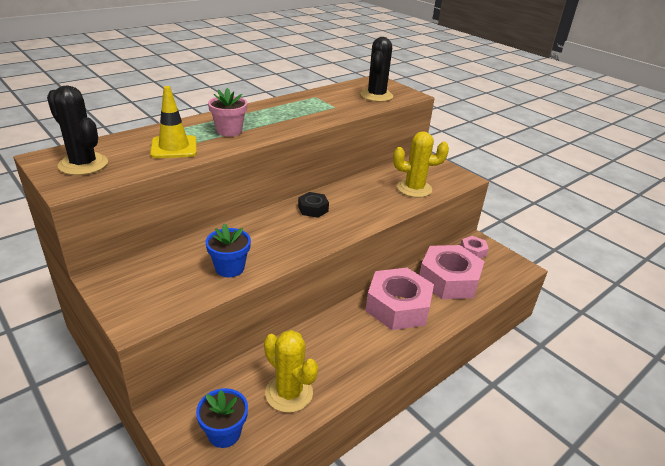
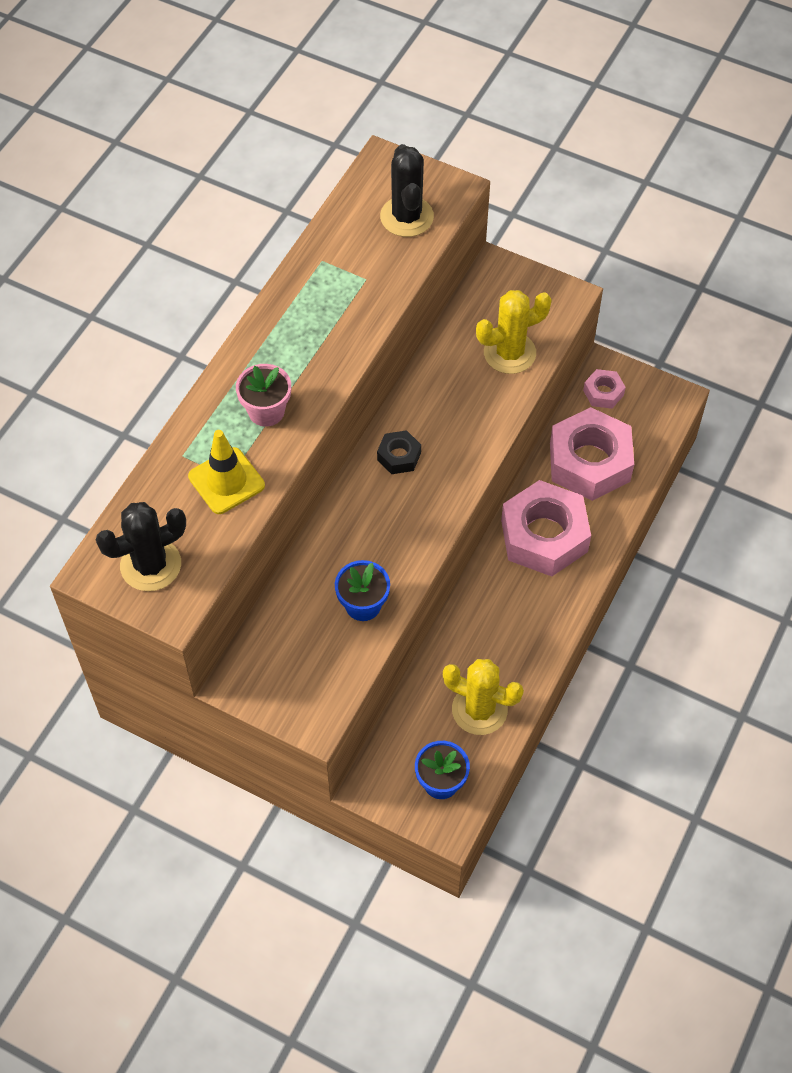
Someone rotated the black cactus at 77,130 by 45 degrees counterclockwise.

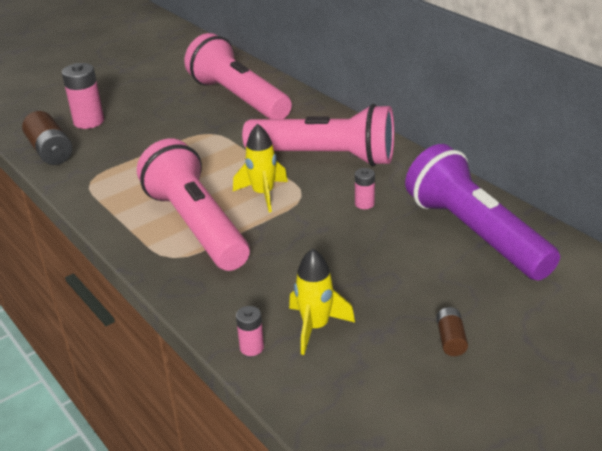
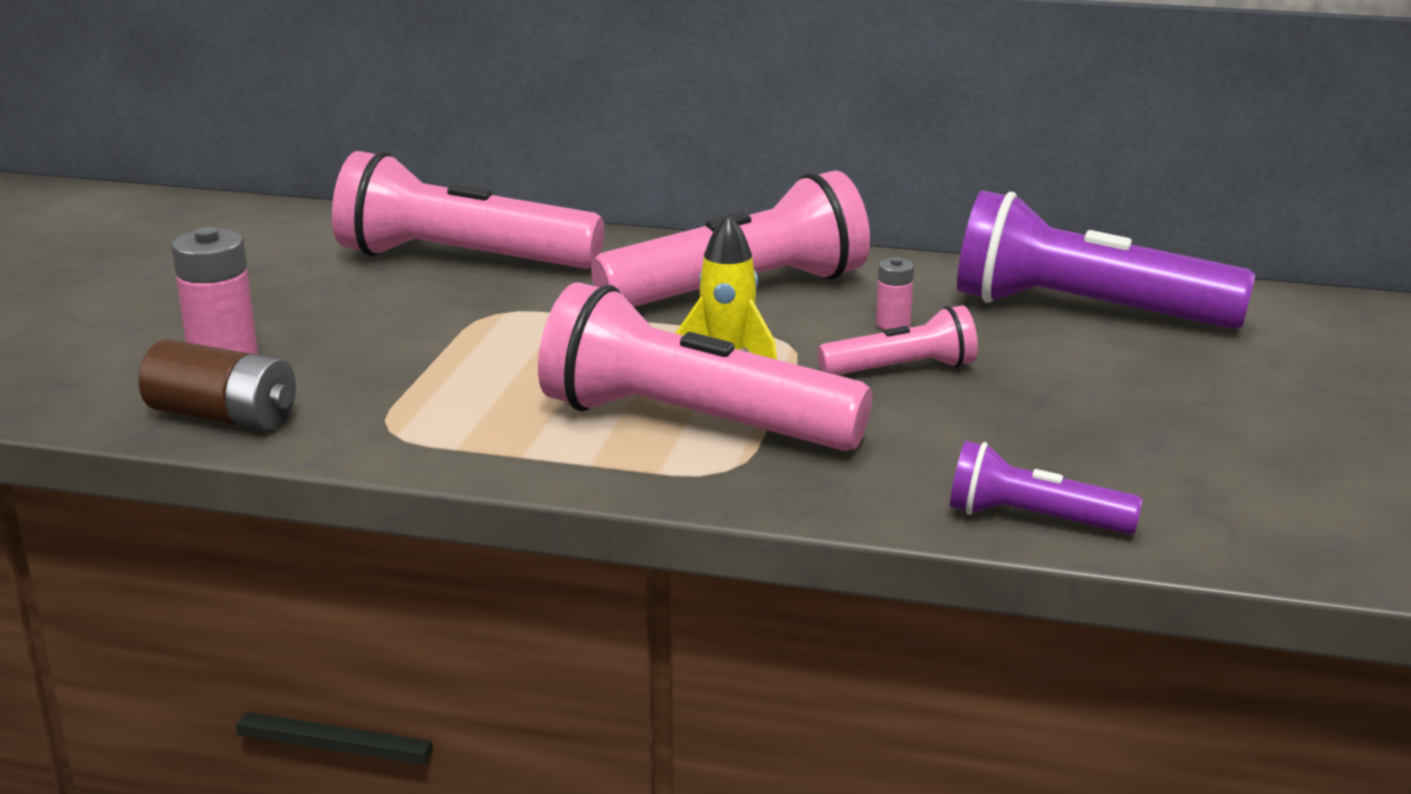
Someone took away the yellow rocket at 322,301. Someone swapped the pink battery at 250,331 for the purple flashlight at 1046,487. Someone took away the brown battery at 452,331. Someone put down the pink flashlight at 898,340.

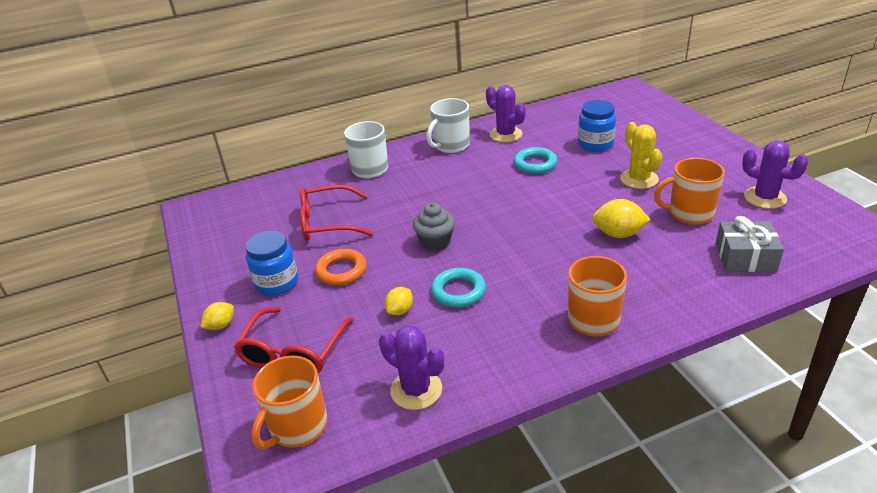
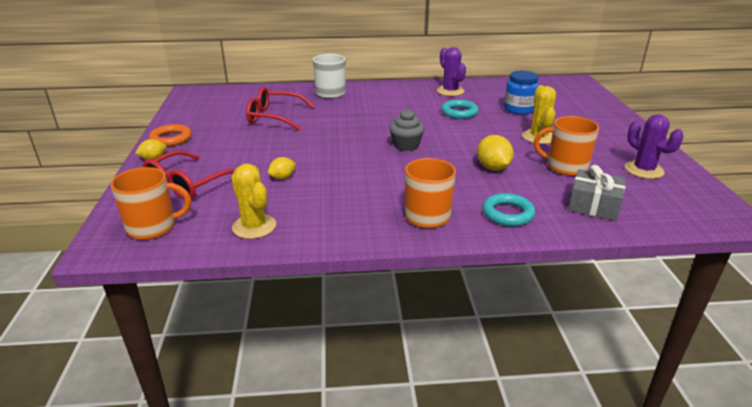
Someone took away the white mug at 448,125. Someone rotated the yellow lemon at 621,218 by 45 degrees clockwise. Someone carried the grey cupcake from 434,226 to 407,130. Someone took away the blue jar at 271,263. Someone carried the orange ring from 341,267 to 170,135. Someone carried the turquoise ring from 458,288 to 509,209. Someone repainted the purple cactus at 411,367, which became the yellow cactus at 253,201. Someone rotated the orange mug at 289,402 by 150 degrees counterclockwise.

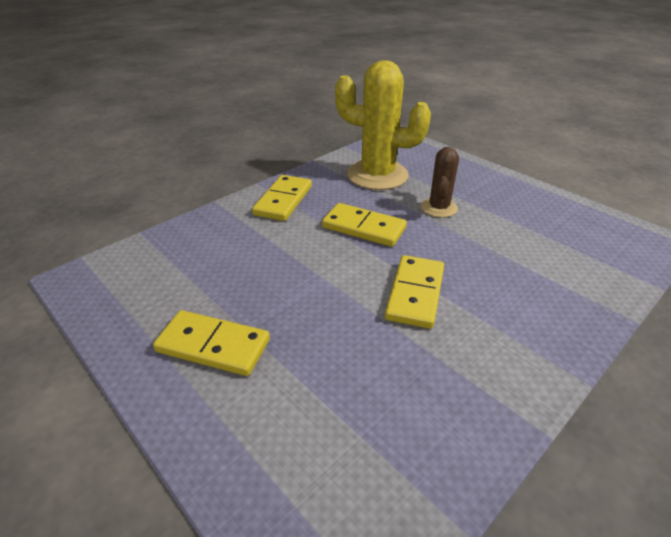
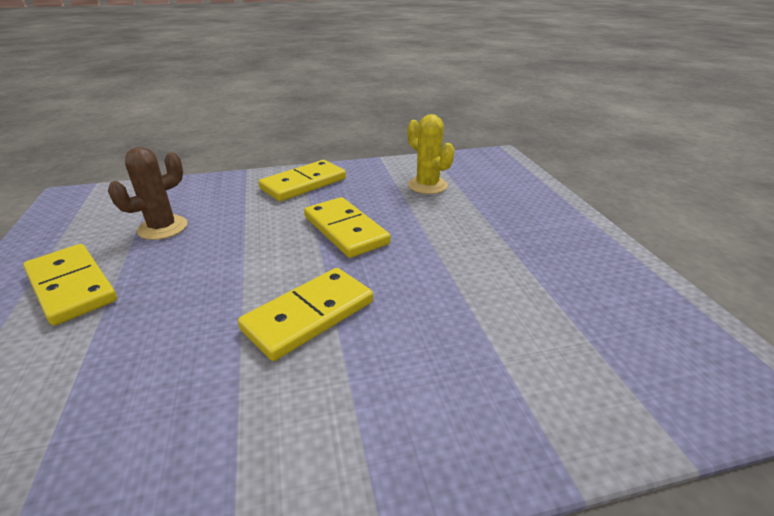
Someone scaled the yellow cactus at 383,125 by 0.53. Someone carried the brown cactus from 440,182 to 147,193.

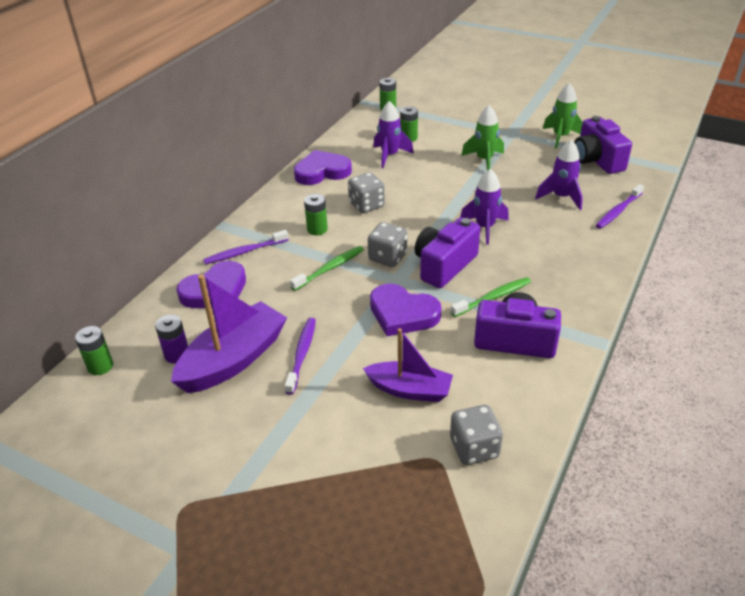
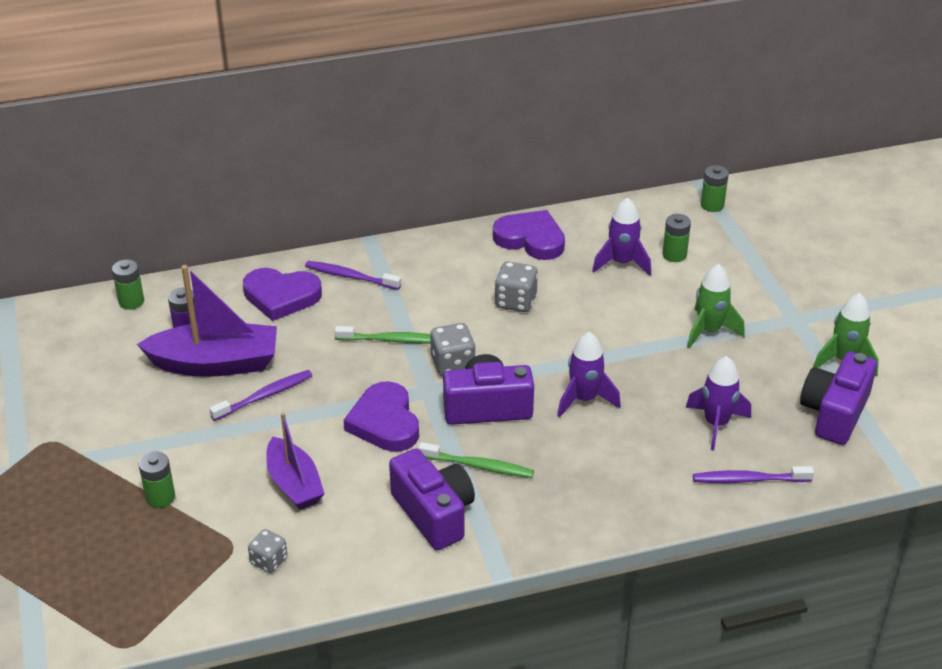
Someone carried the green battery from 316,214 to 157,480. Someone scaled the grey dice at 476,435 by 0.66.

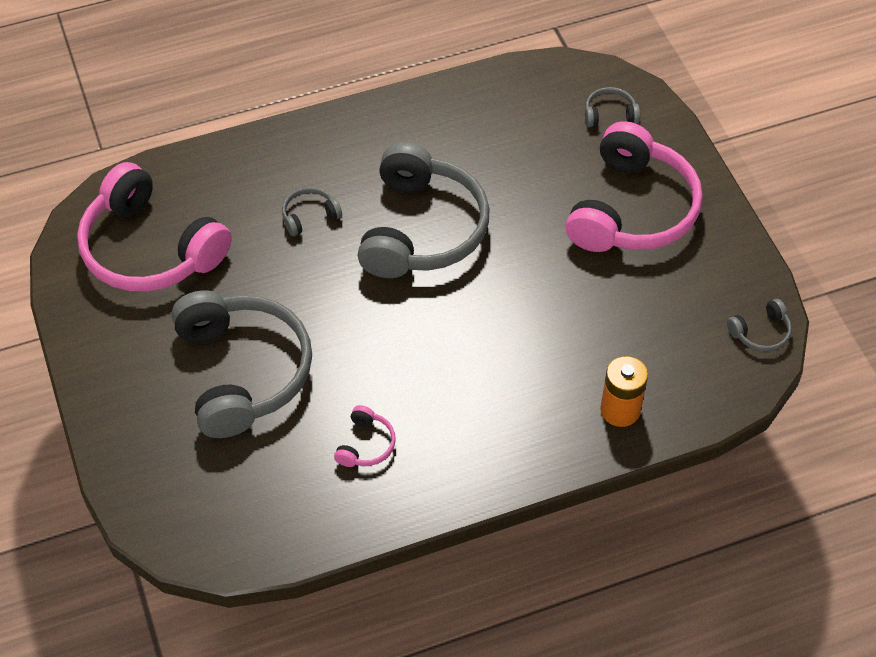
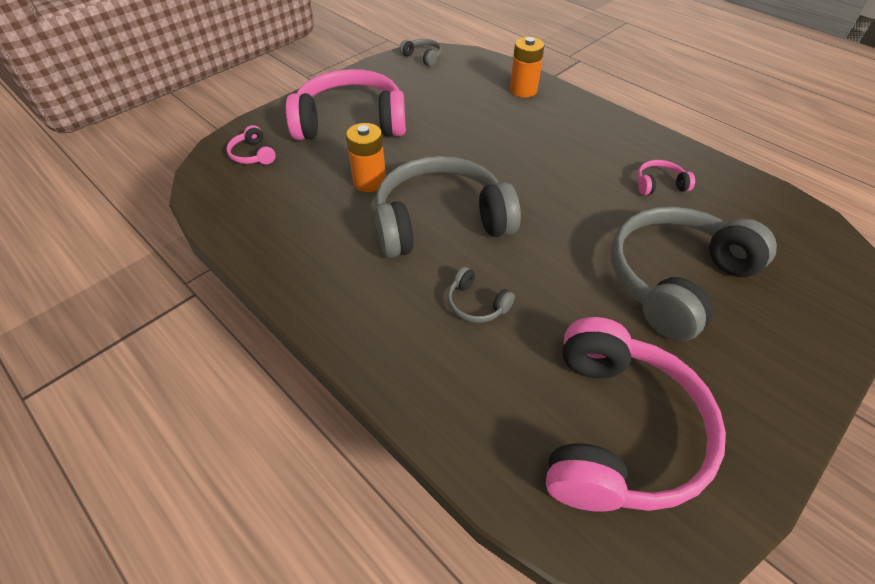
Someone repainted the grey headphones at 612,107, which became the pink headphones at 251,144. Someone put down the orange battery at 366,157.

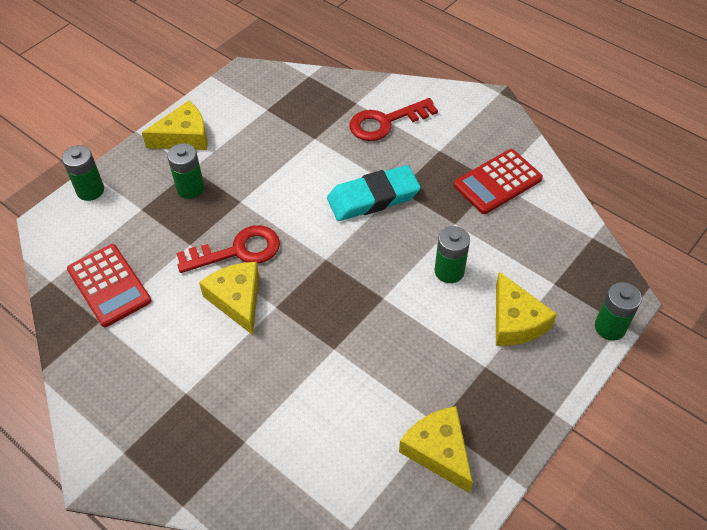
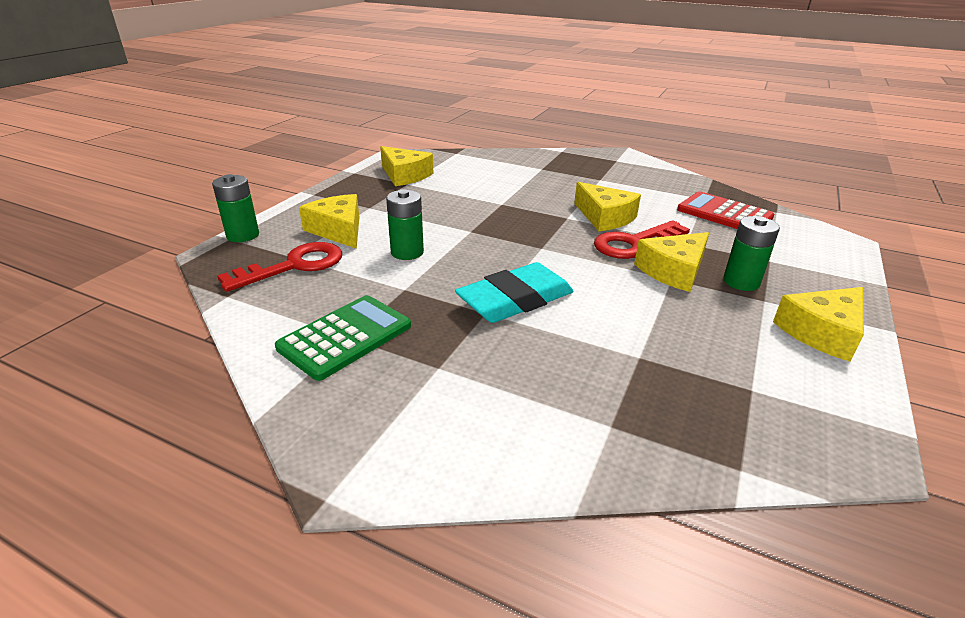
Someone carried the red key from 394,119 to 279,267. Someone took away the green battery at 83,173. Someone repainted the red calculator at 498,181, which became the green calculator at 343,338. Someone put down the yellow cheese at 671,262.

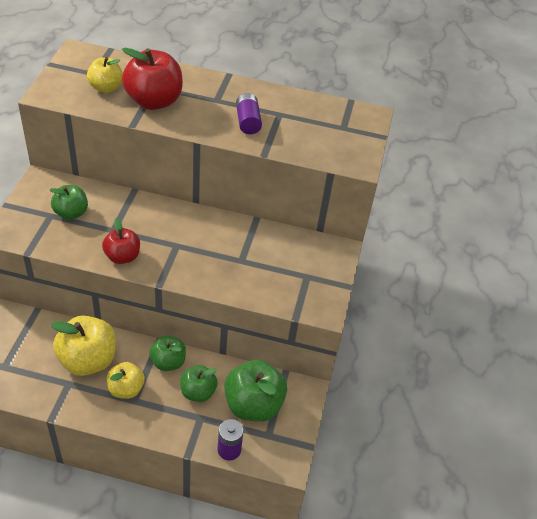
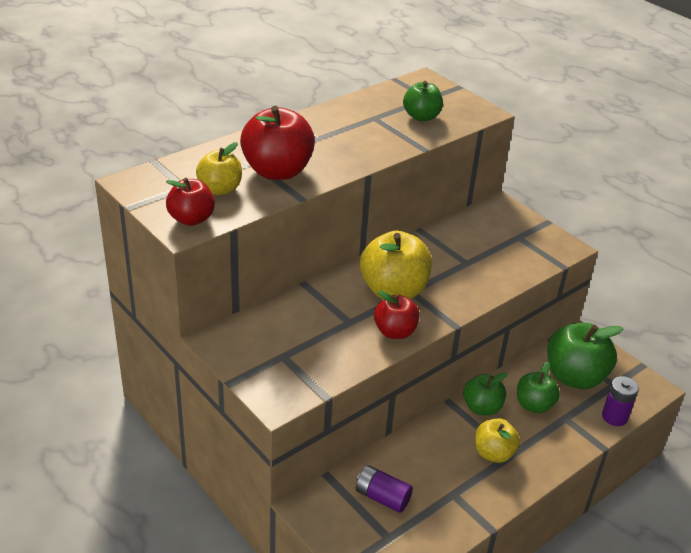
Someone carried the purple battery from 249,113 to 384,489. Someone carried the green apple from 69,202 to 423,101. Someone carried the yellow apple from 83,346 to 396,265. Someone put down the red apple at 190,202.

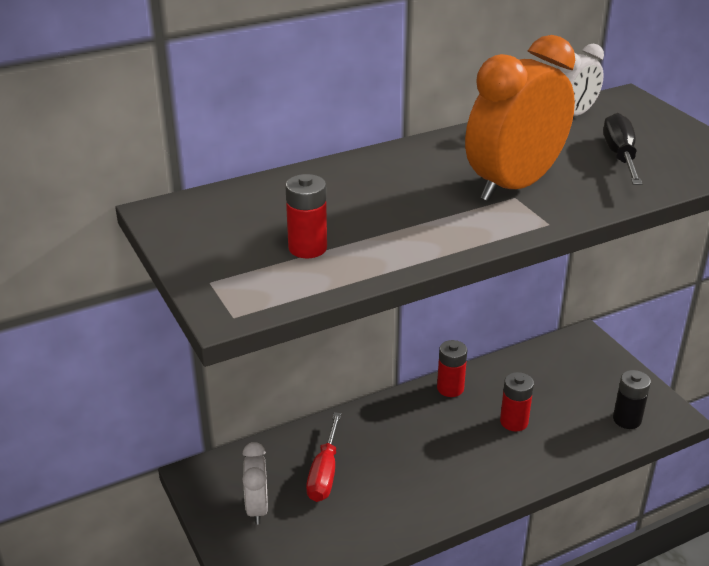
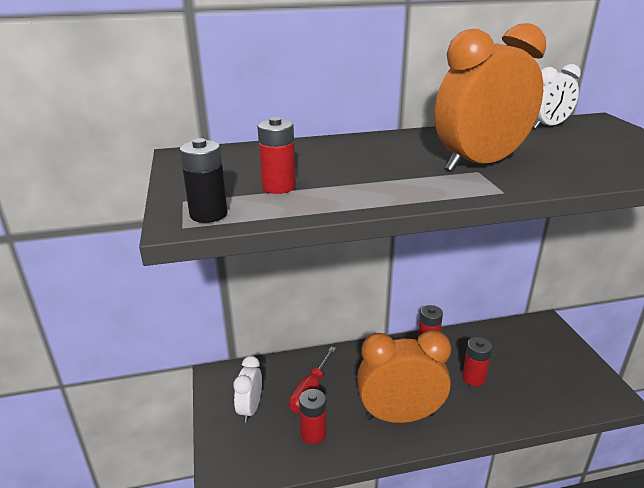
Someone took away the black screwdriver at 622,149. Someone carried the black battery from 632,399 to 203,180. Someone put down the orange clock at 404,376. Someone put down the red battery at 312,416.

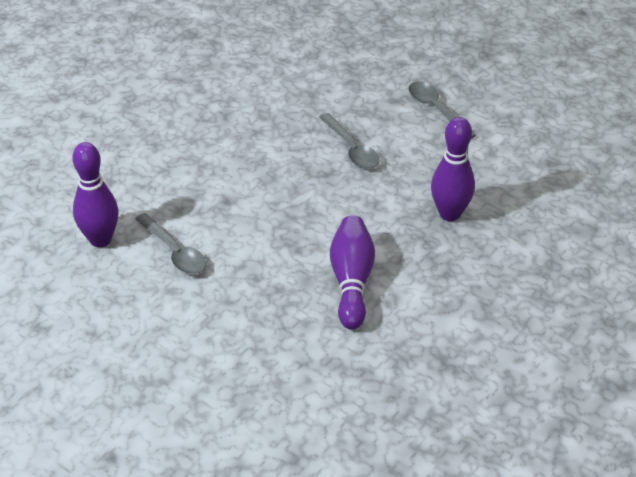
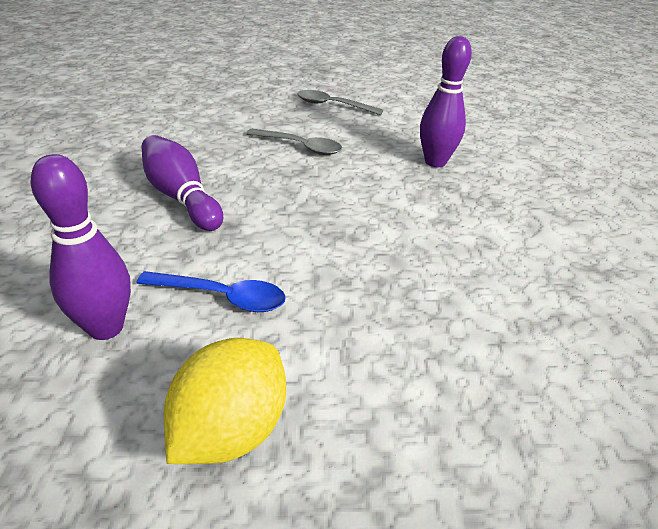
Someone repainted the grey spoon at 170,243, which became the blue spoon at 211,291. Someone carried the purple bowling pin from 352,272 to 182,183. Someone put down the yellow lemon at 225,401.

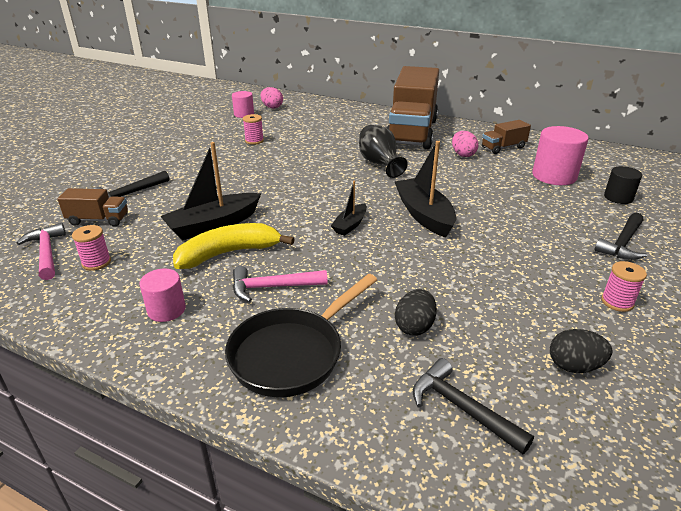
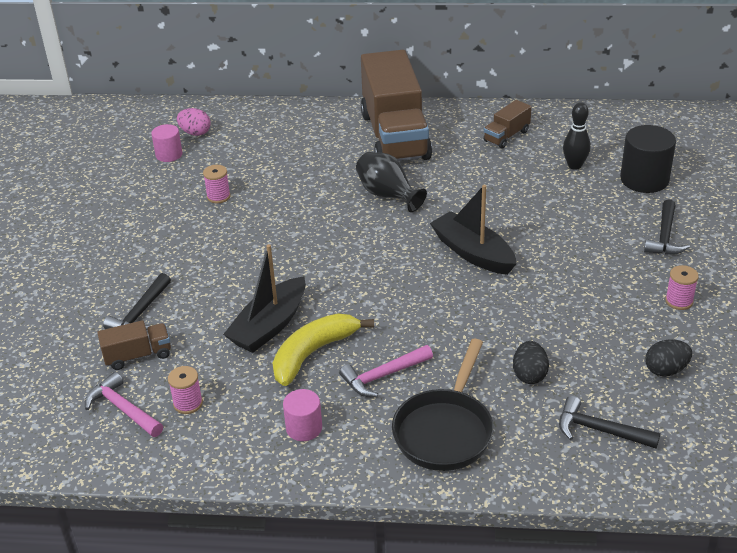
Someone swapped the pink cylinder at 560,155 for the black bowling pin at 577,136. Someone took away the pink egg at 465,144. Someone scaled the black cylinder at 623,185 by 1.69. Someone took away the black boat at 349,208.

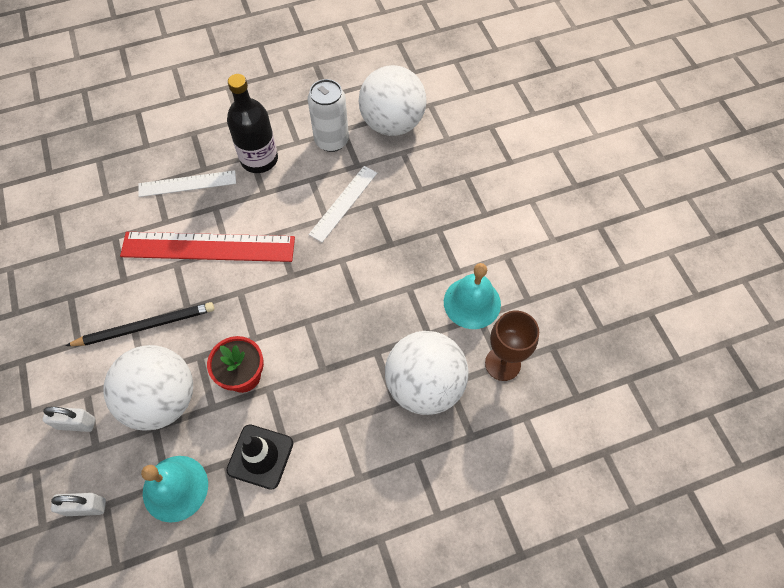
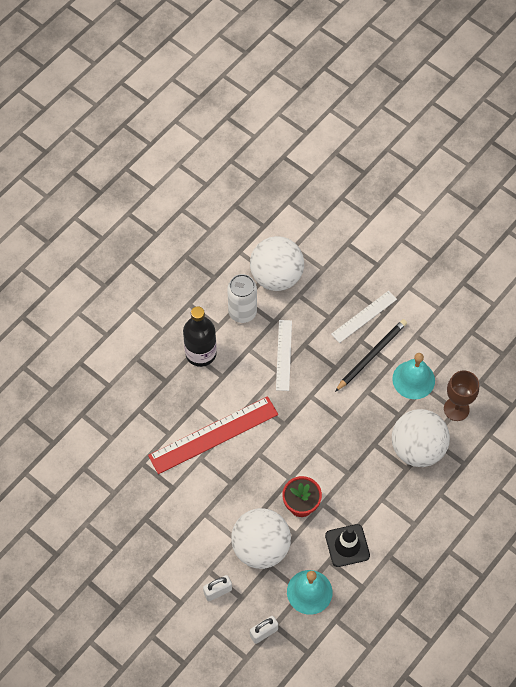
Someone carried the white ruler from 187,183 to 364,317. Someone carried the black pencil from 139,324 to 371,355.

